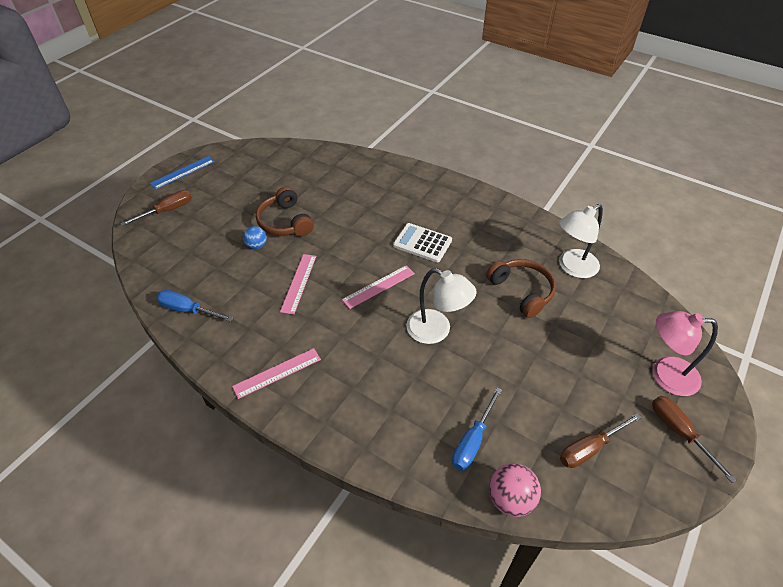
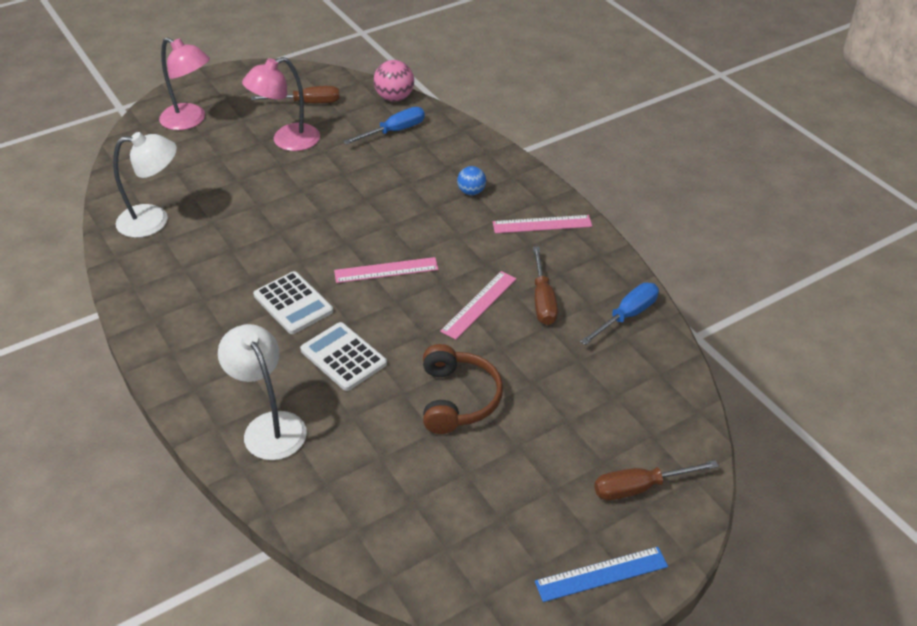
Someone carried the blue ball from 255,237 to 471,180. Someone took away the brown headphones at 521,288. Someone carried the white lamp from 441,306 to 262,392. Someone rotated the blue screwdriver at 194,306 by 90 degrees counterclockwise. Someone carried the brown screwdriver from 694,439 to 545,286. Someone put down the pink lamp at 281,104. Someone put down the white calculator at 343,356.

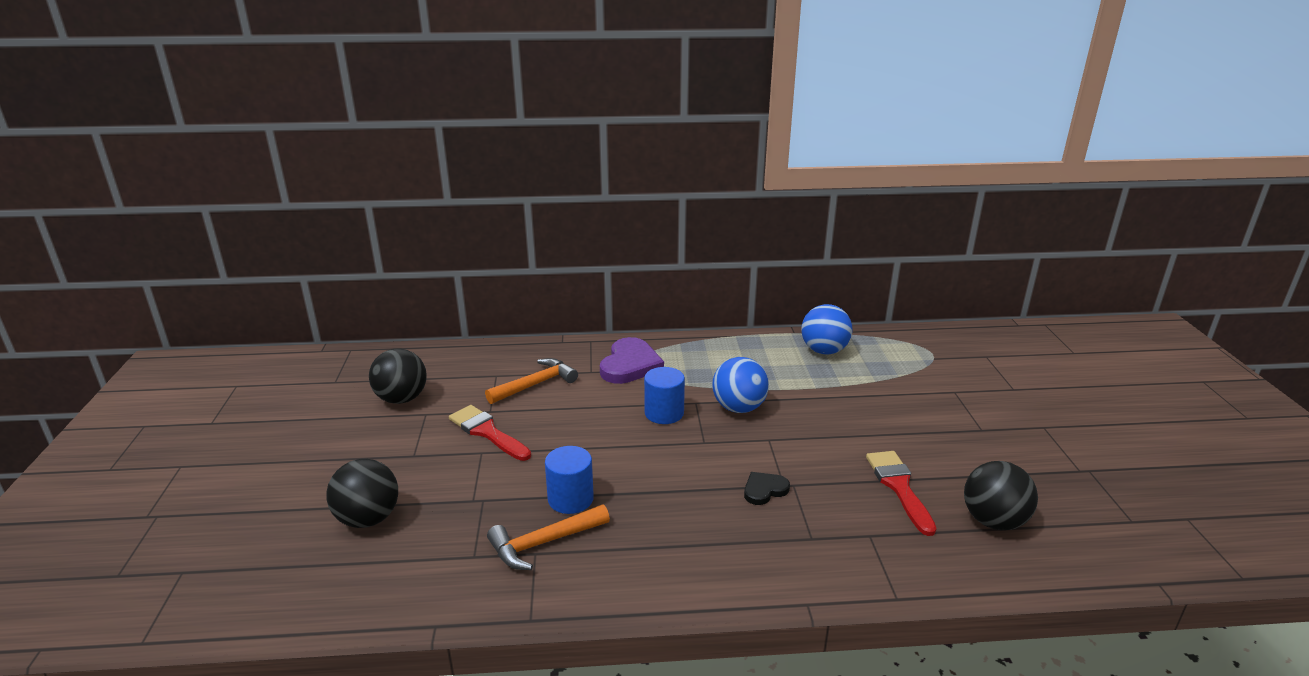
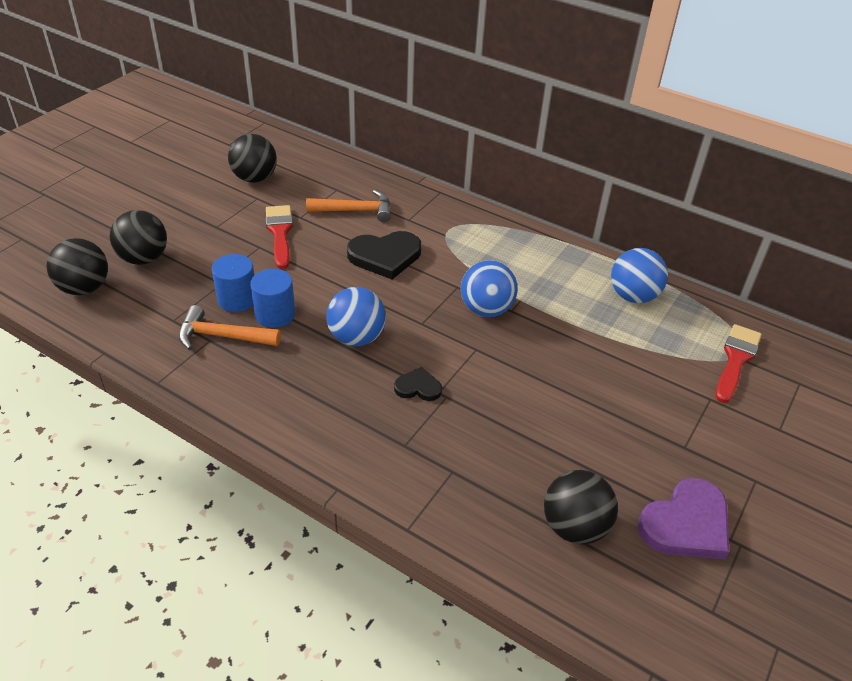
Someone carried the purple heart from 632,360 to 683,518. Someone carried the blue cylinder from 664,395 to 233,283. Someone carried the red brush from 901,493 to 739,363. Someone put down the black heart at 384,255. Someone put down the black ball at 77,266. Someone put down the blue ball at 356,316.

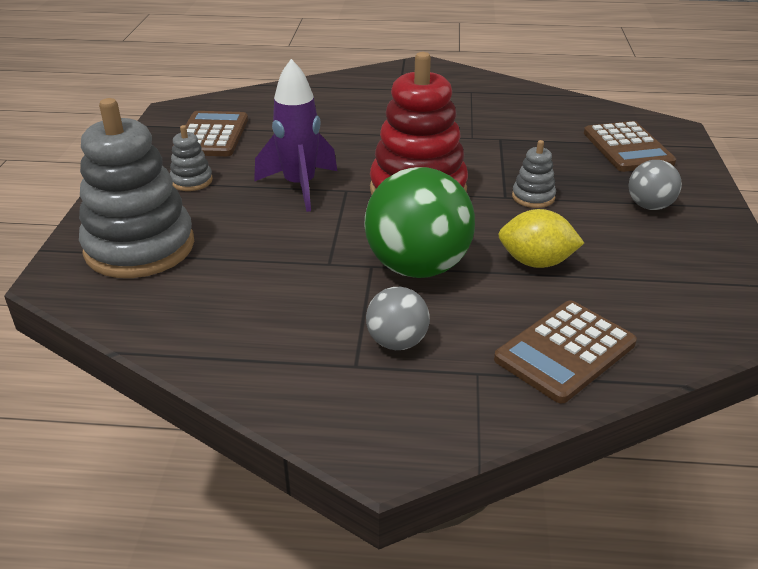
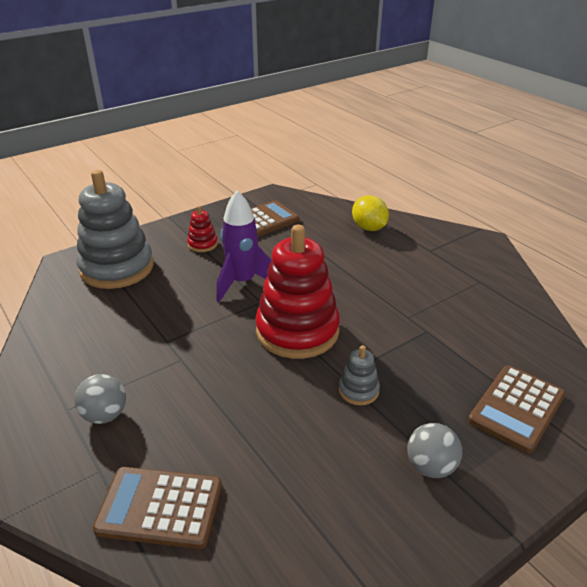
Someone repainted the grey stacking toy at 191,158, which became the red stacking toy at 202,229. Someone took away the green ball at 419,222. Someone carried the yellow lemon from 541,238 to 370,213.

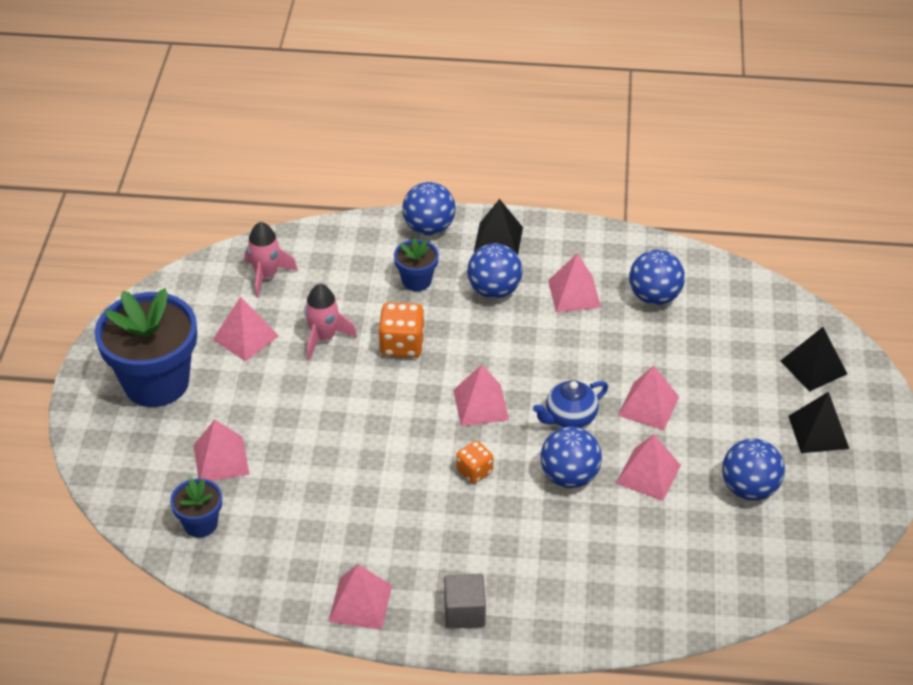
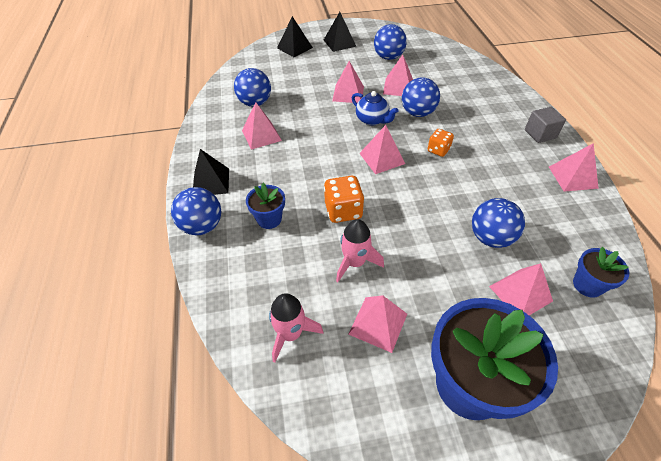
Someone carried the blue ball from 495,271 to 498,223.

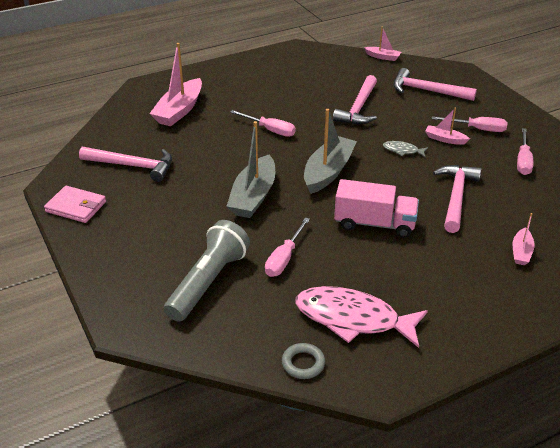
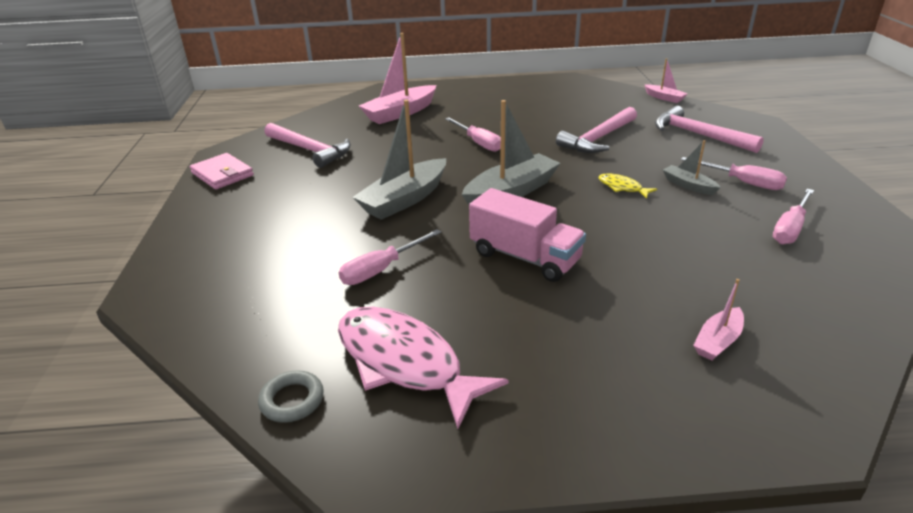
Someone repainted the pink boat at 447,126, which became the grey boat at 692,167. Someone repainted the grey fish at 405,149, which became the yellow fish at 627,186. Someone took away the pink hammer at 457,199. Someone took away the grey flashlight at 207,271.

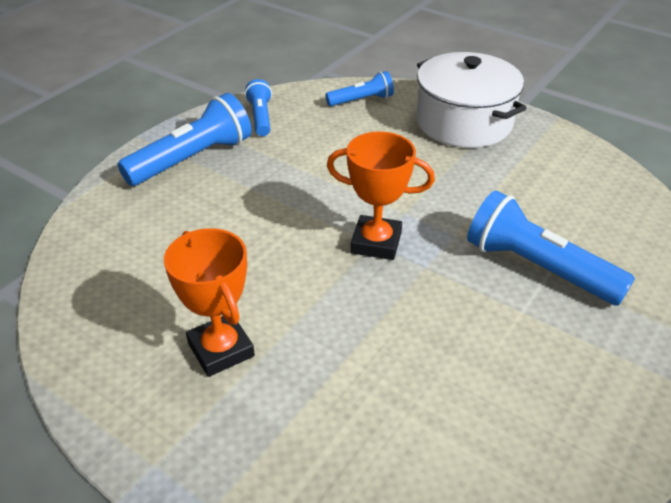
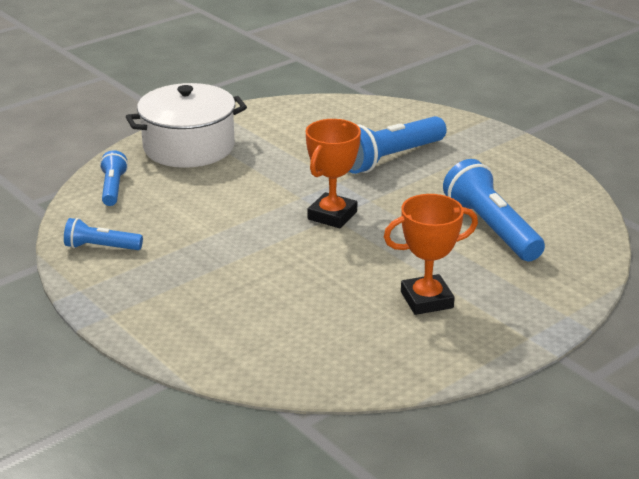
Someone carried the blue flashlight from 185,139 to 494,210.

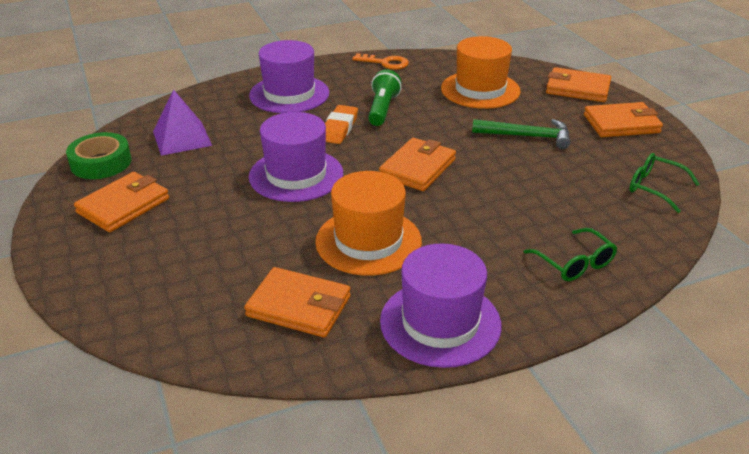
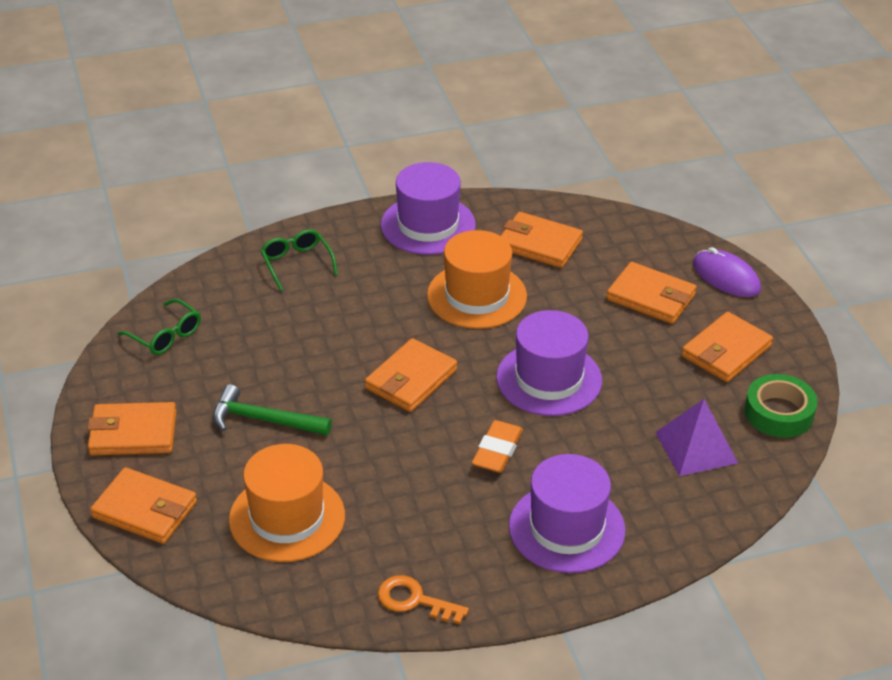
Someone took away the green flashlight at 385,97. Someone put down the purple mouse at 727,272. Someone put down the orange wallet at 651,293.

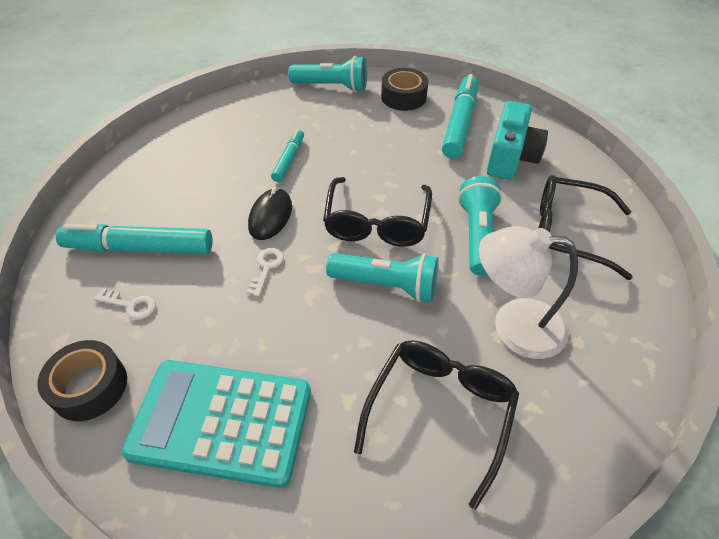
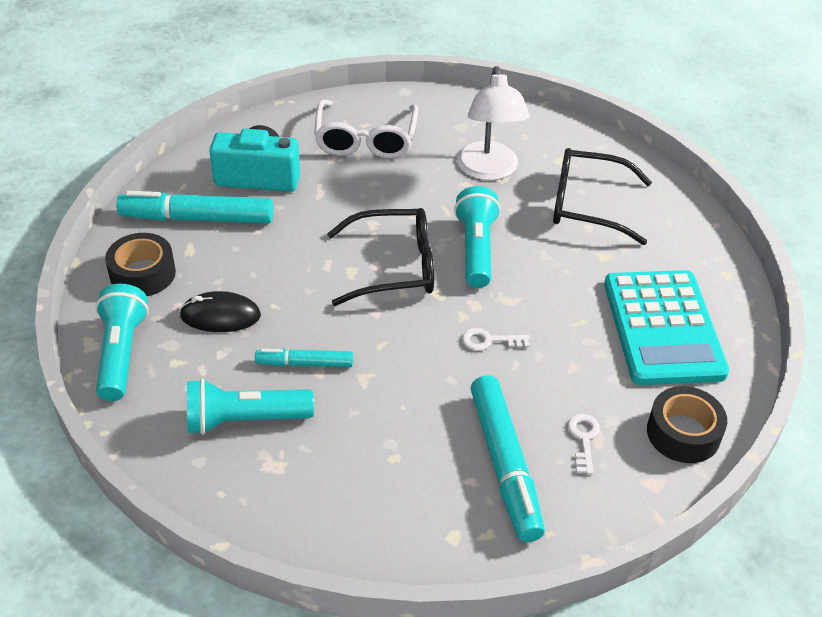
Someone repainted the black glasses at 585,227, which became the white glasses at 366,129. Someone carried the turquoise flashlight from 480,226 to 250,407. Someone carried the black mouse from 270,213 to 220,311.

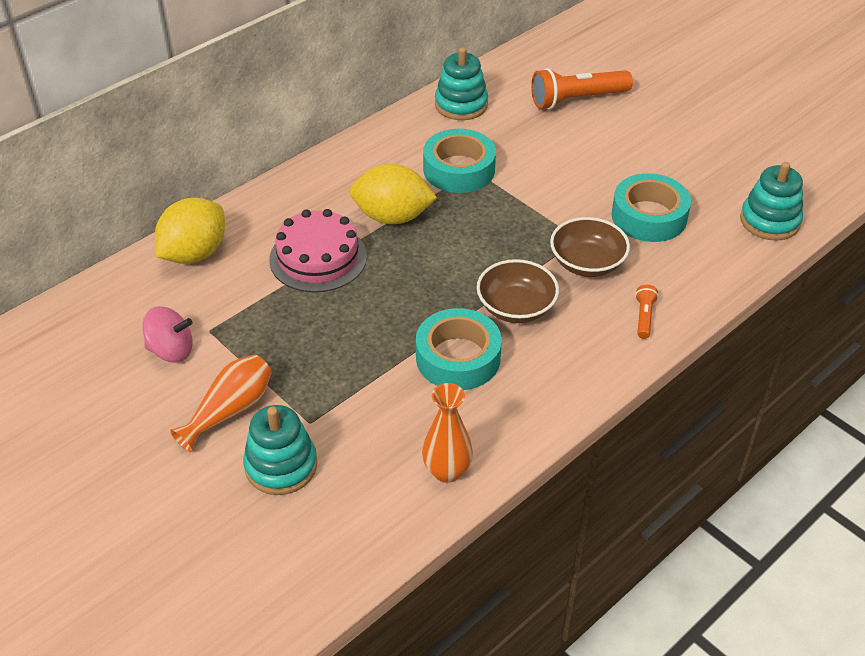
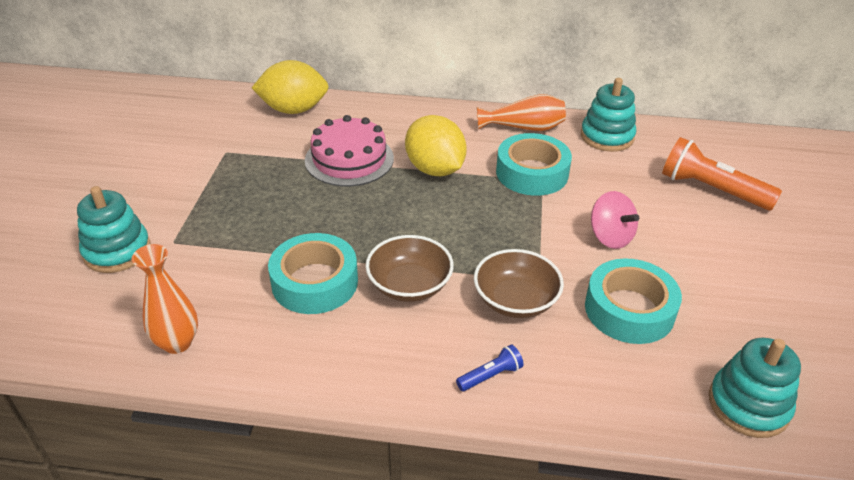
Someone repainted the orange flashlight at 647,312, which became the blue flashlight at 490,368. Someone carried the pink spinning top from 167,334 to 615,220. Someone carried the orange vase from 221,403 to 521,112.

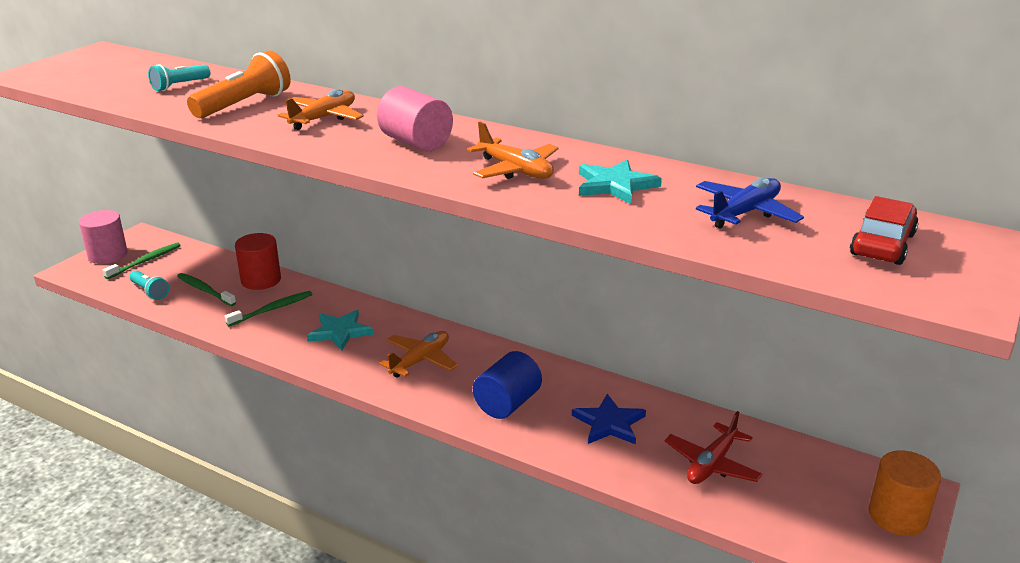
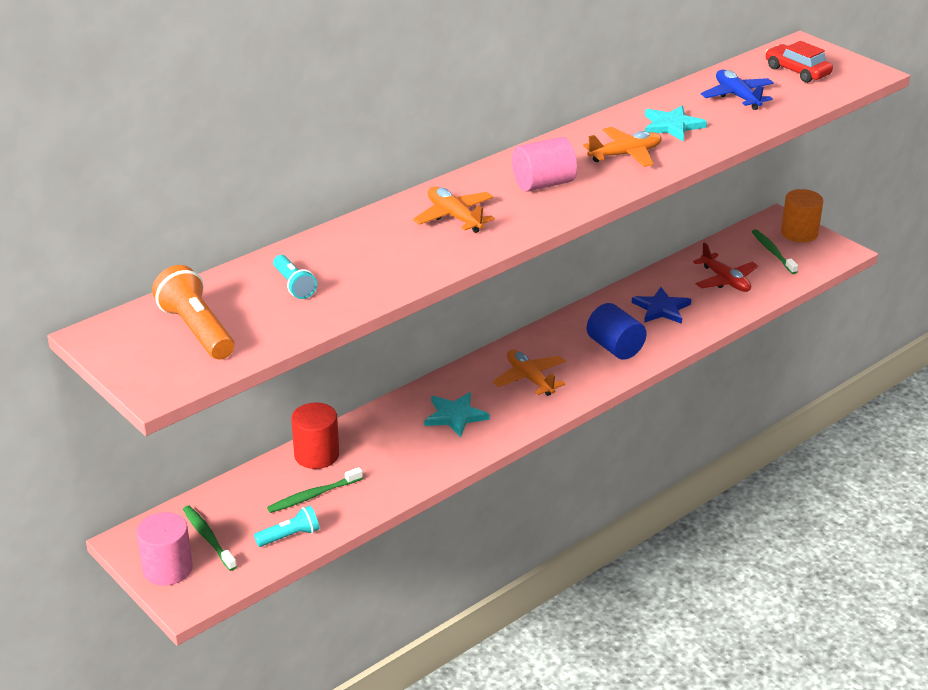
Someone carried the orange flashlight from 239,84 to 193,312. Someone carried the green toothbrush from 269,308 to 775,251.

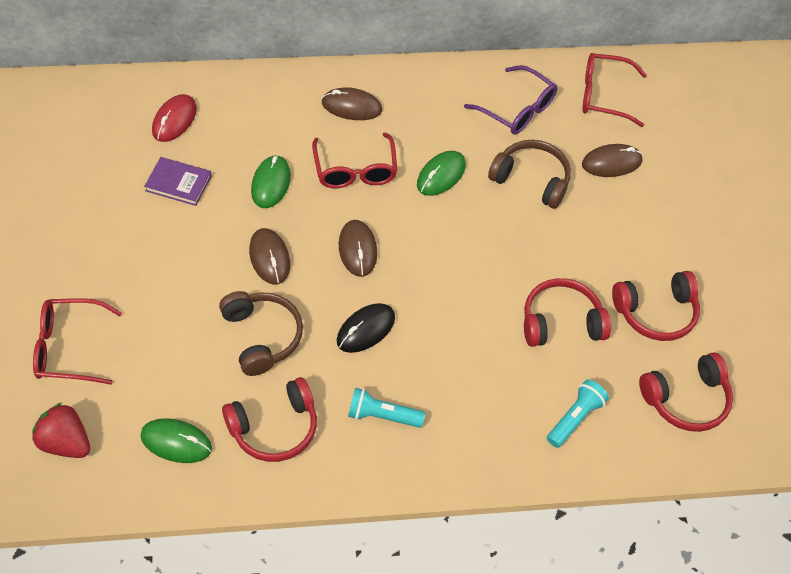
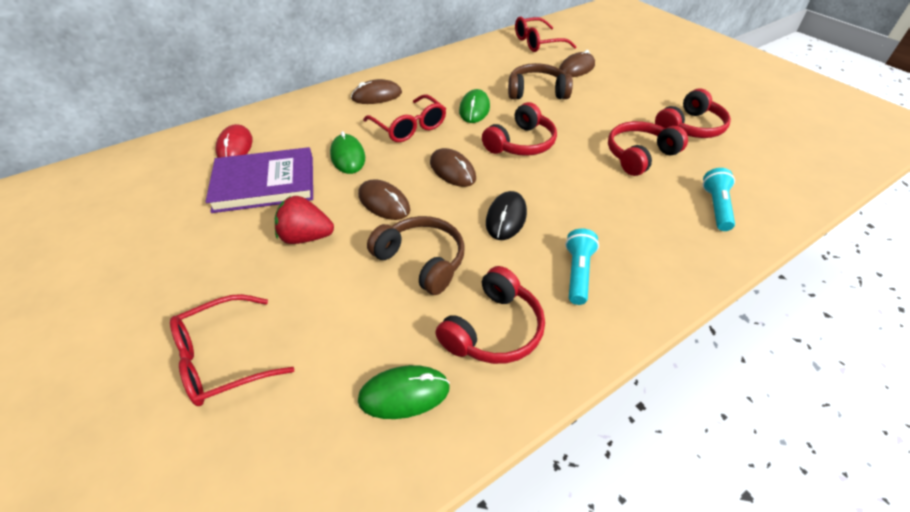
Someone took away the purple glasses at 510,99. Someone scaled the purple book at 178,181 by 1.79. Someone carried the red headphones from 686,392 to 519,129. Someone rotated the turquoise flashlight at 386,408 by 120 degrees clockwise. Someone carried the red strawberry from 61,430 to 304,220.

